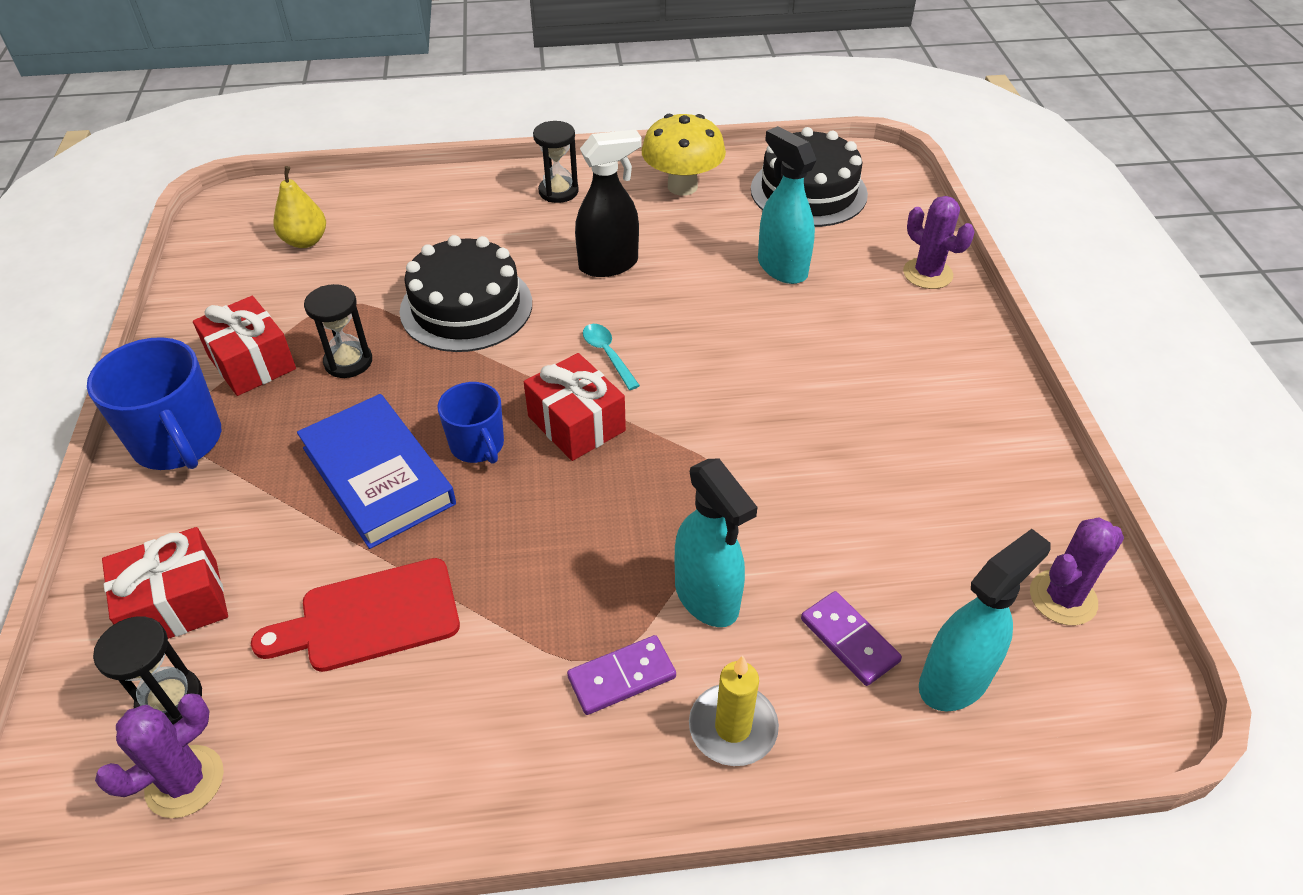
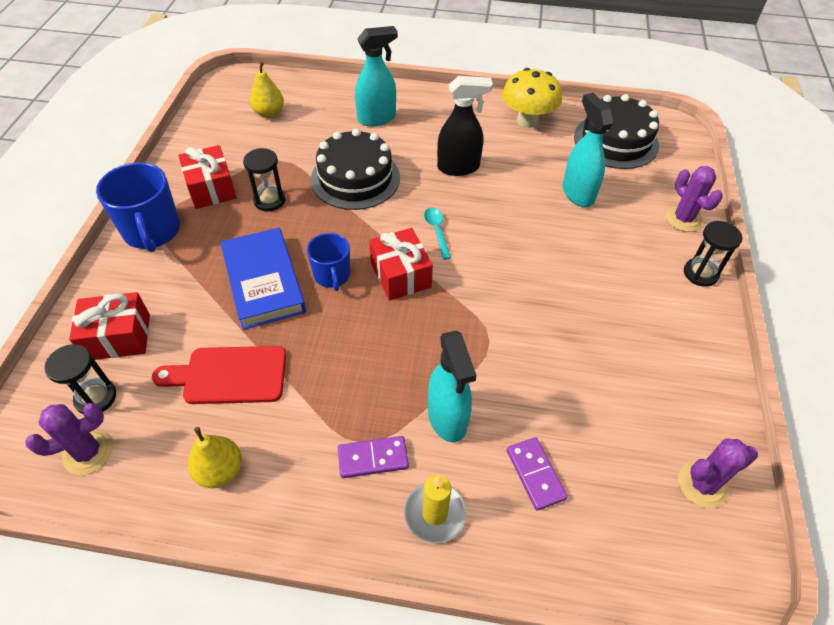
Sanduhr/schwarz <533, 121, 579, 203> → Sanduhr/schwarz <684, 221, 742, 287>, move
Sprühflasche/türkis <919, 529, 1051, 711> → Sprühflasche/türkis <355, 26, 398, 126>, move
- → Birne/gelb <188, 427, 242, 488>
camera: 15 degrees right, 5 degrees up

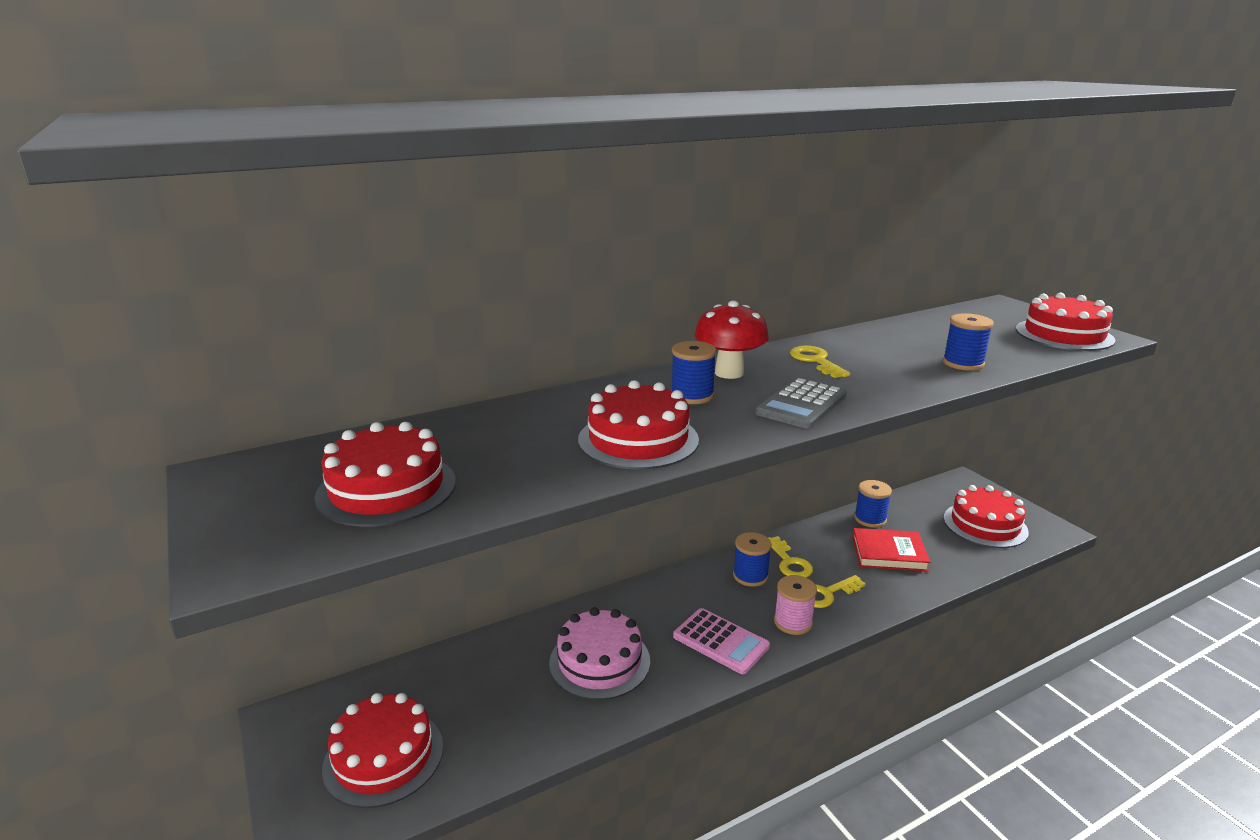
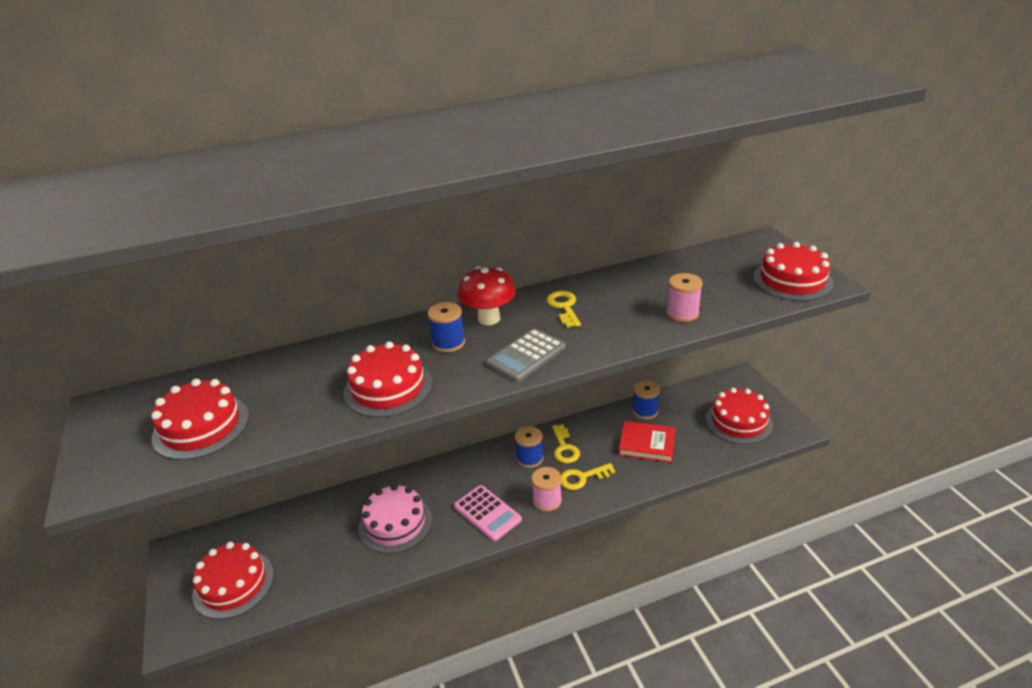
Garnrolle/blau <943, 313, 994, 371> → Garnrolle/rosa <666, 273, 703, 322>
camera: 10 degrees right, 10 degrees up

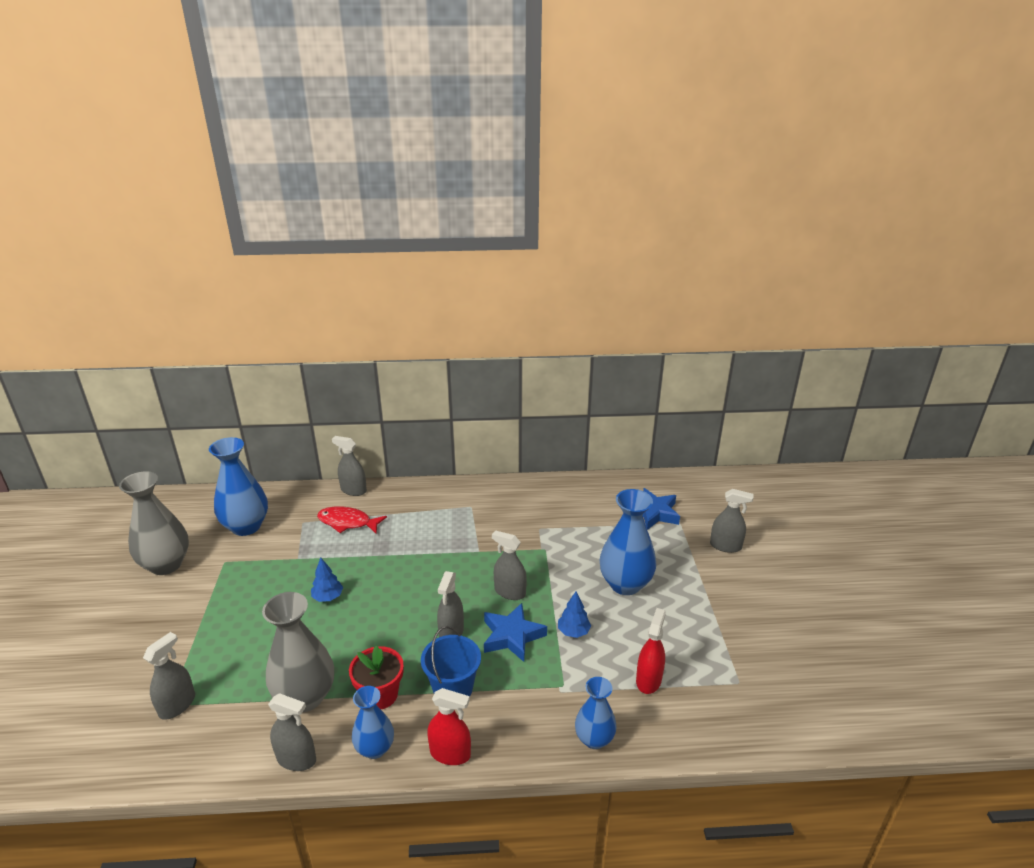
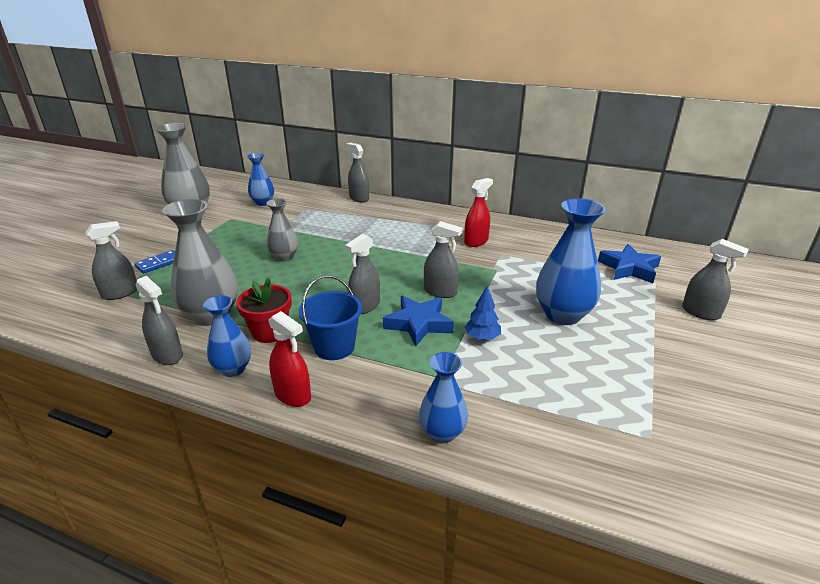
Vase/blau <209, 437, 268, 536> → Vase/blau <247, 153, 274, 206>, x0.60
Baum/blau <311, 557, 343, 602> → Vase/grau <266, 199, 298, 262>
Fisch/rot <317, 506, 387, 534> → -
Sprühflasche/grau <492, 530, 527, 600> → Sprühflasche/grau <424, 221, 462, 298>, 150 degrees clockwise
Sprühflasche/rot <636, 608, 666, 694> → Sprühflasche/rot <464, 178, 493, 247>, move
- → Dominostein/blau <134, 250, 175, 274>
camera: 25 degrees right, 0 degrees up

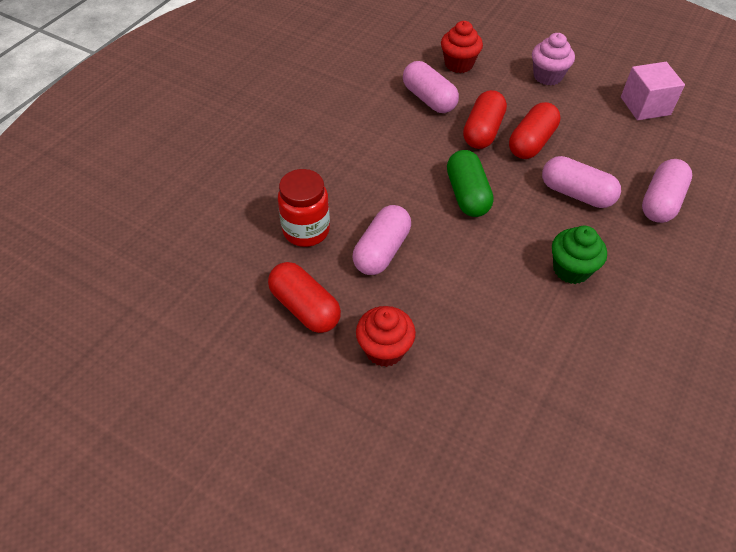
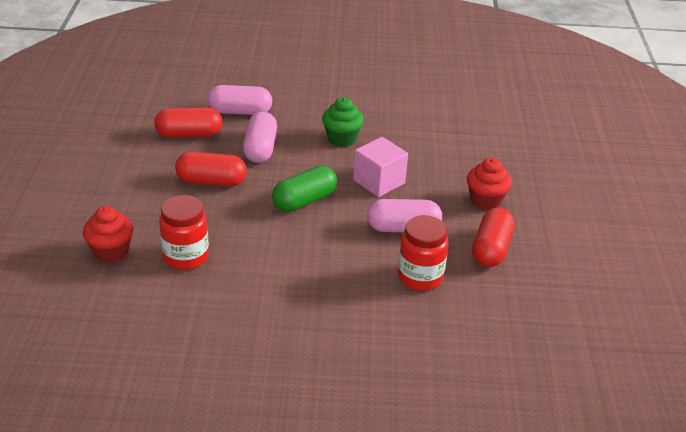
Kapsel/rosa <403, 61, 459, 113> → Einmachglas/rot <159, 195, 209, 270>
Kapsel/rot <463, 90, 507, 149> → Kapsel/rot <154, 107, 223, 138>, move
Muffin/rosa <532, 33, 575, 85> → -
Kubus/rosa <621, 62, 685, 120> → Kubus/rosa <353, 137, 408, 197>, move
camera: 120 degrees left, 15 degrees down

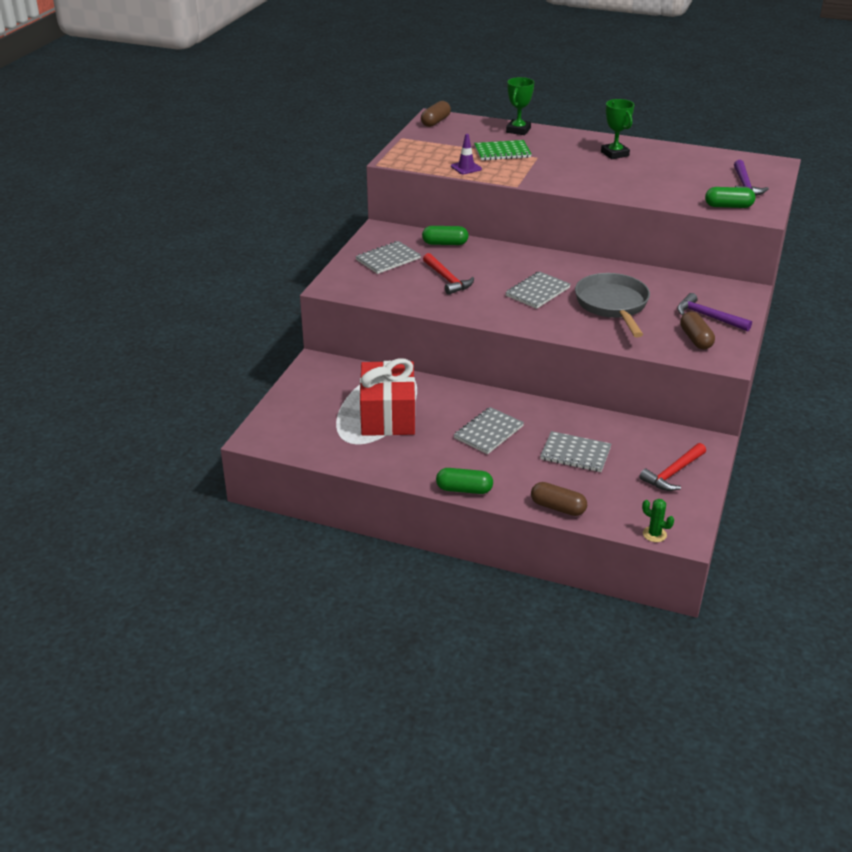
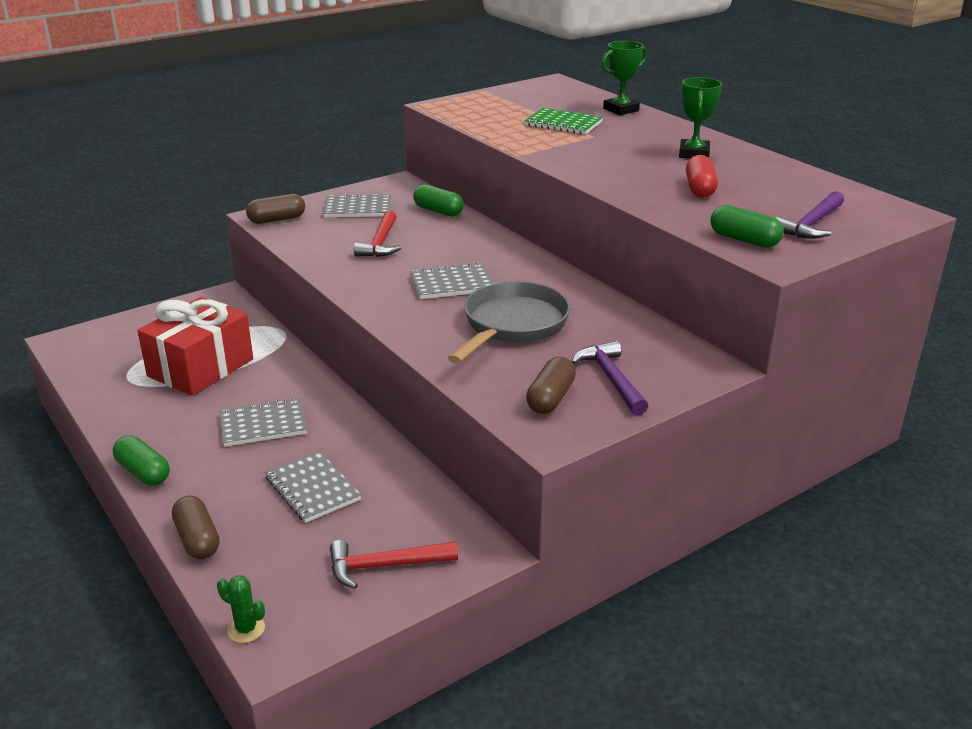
Kapsel/braun <421, 101, 451, 127> → Kapsel/braun <246, 194, 305, 224>, move
Leitkegel/lila <451, 134, 482, 175> → -
Kaktus/grün <642, 499, 674, 542> → Kaktus/grün <217, 575, 265, 643>, 45 degrees counterclockwise
- → Kapsel/rot <686, 155, 718, 198>
camera: 35 degrees right, 5 degrees down

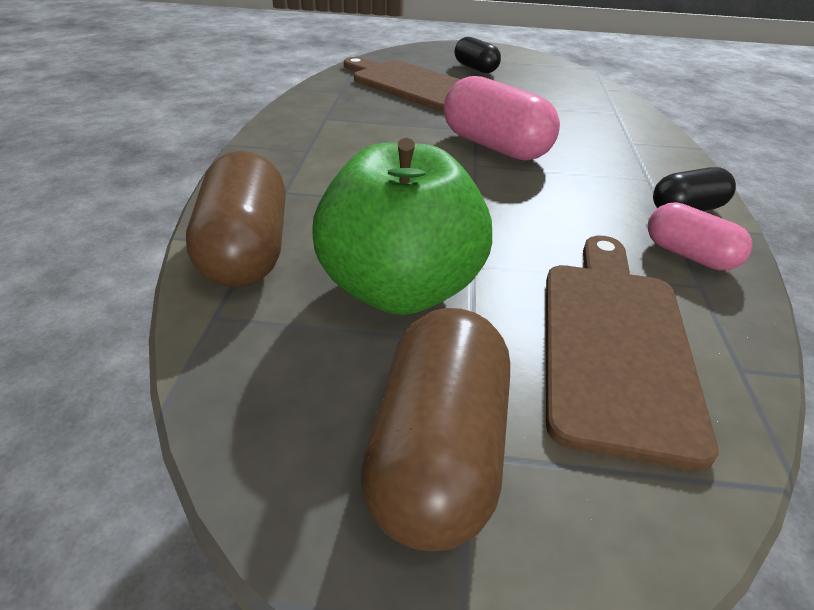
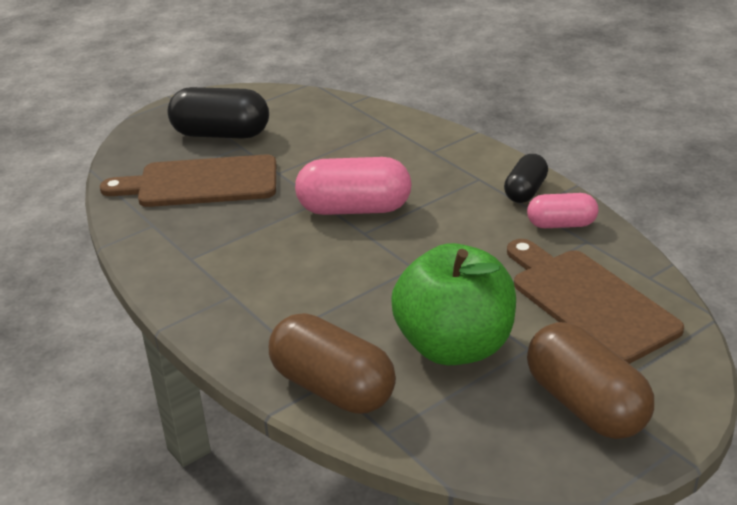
Kapsel/schwarz <455, 37, 501, 73> → Kapsel/schwarz <167, 87, 269, 139>, x1.70
camera: 40 degrees left, 5 degrees down

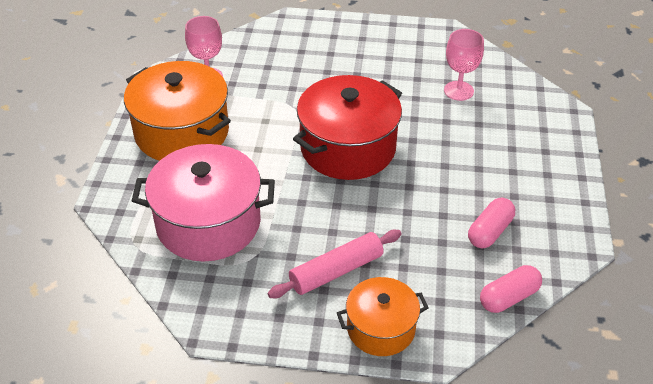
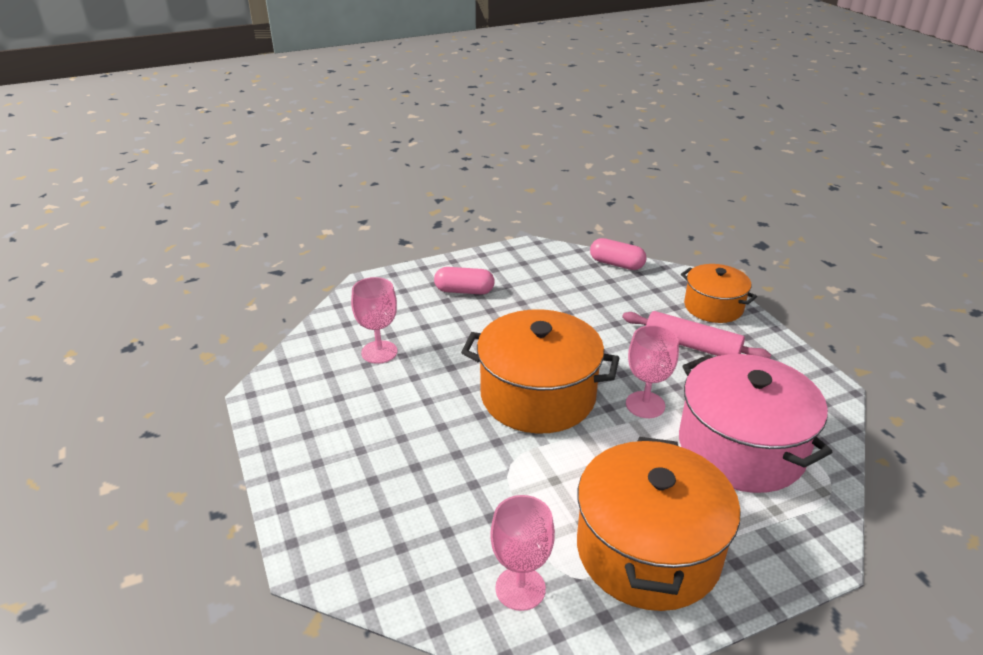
Kochtopf/rot <293, 75, 402, 180> → Kochtopf/orange <461, 309, 619, 433>
Kapsel/rosa <468, 198, 515, 248> → Kapsel/rosa <434, 267, 495, 294>, move
- → Kelch/rosa <626, 325, 679, 418>
camera: 120 degrees left, 10 degrees down

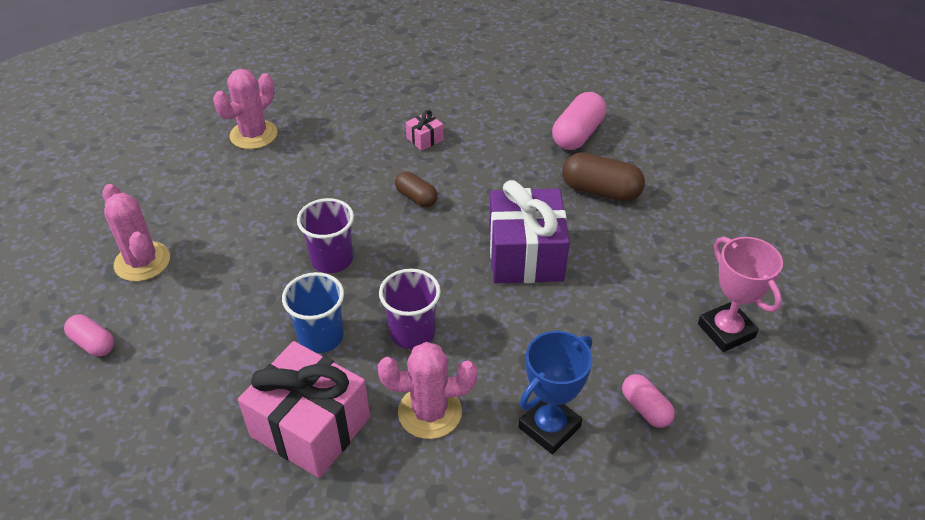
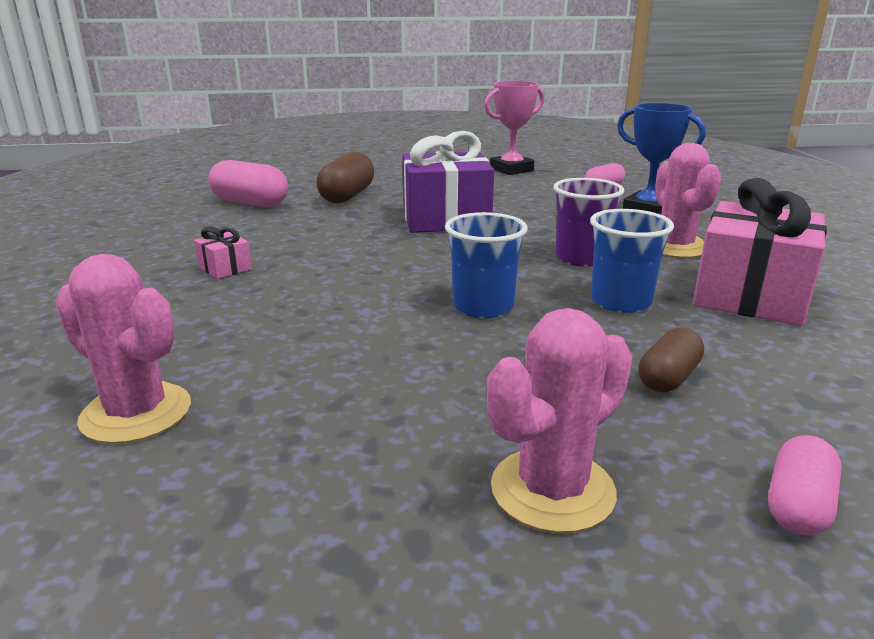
Becher/lila <297, 198, 354, 273> → Becher/blau <445, 212, 528, 318>
Kapsel/braun <395, 171, 438, 207> → Kapsel/braun <638, 327, 704, 392>, move
camera: 95 degrees left, 20 degrees down

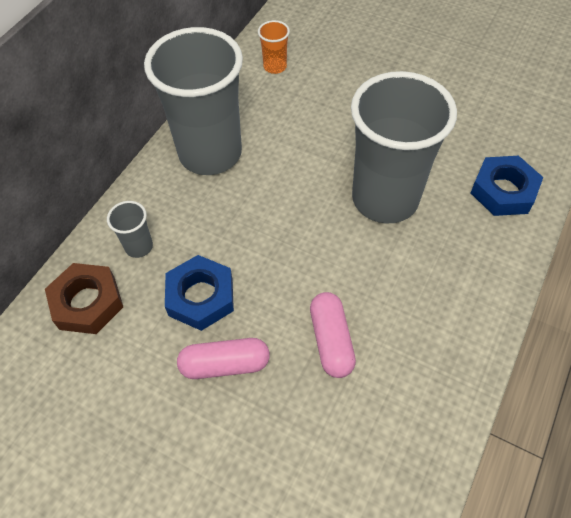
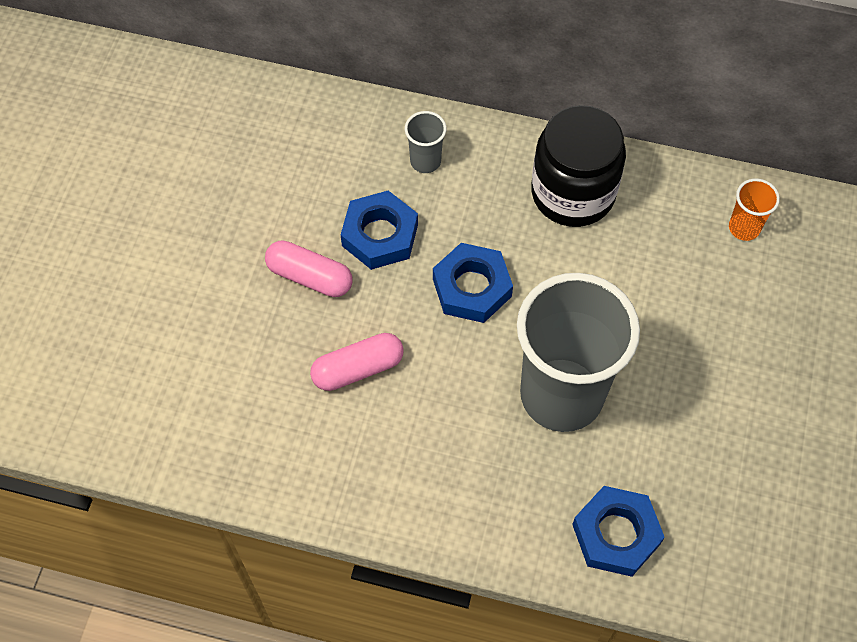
Sechskantmutter/braun <45, 263, 123, 334> → -
Becher/grau <144, 27, 243, 175> → Einmachglas/schwarz <531, 105, 626, 227>
Kapsel/rosa <177, 338, 270, 379> → Kapsel/rosa <265, 240, 352, 297>, 45 degrees counterclockwise
- → Sechskantmutter/blau <433, 243, 513, 323>
camera: 75 degrees right, 5 degrees up

